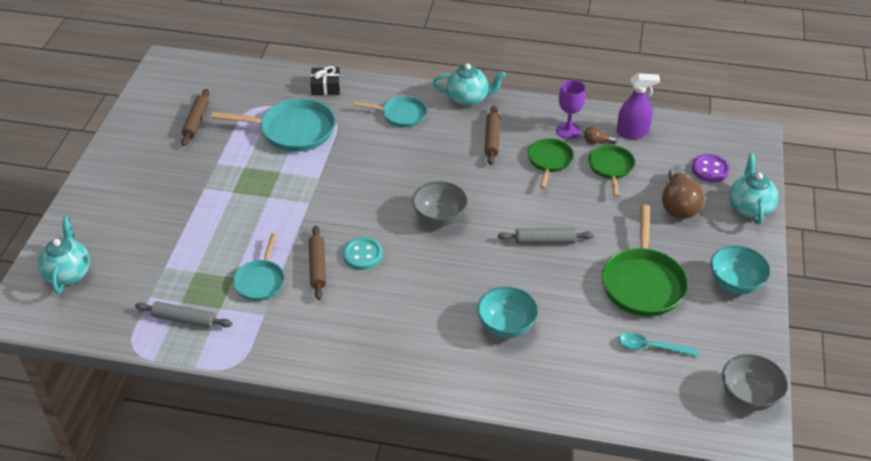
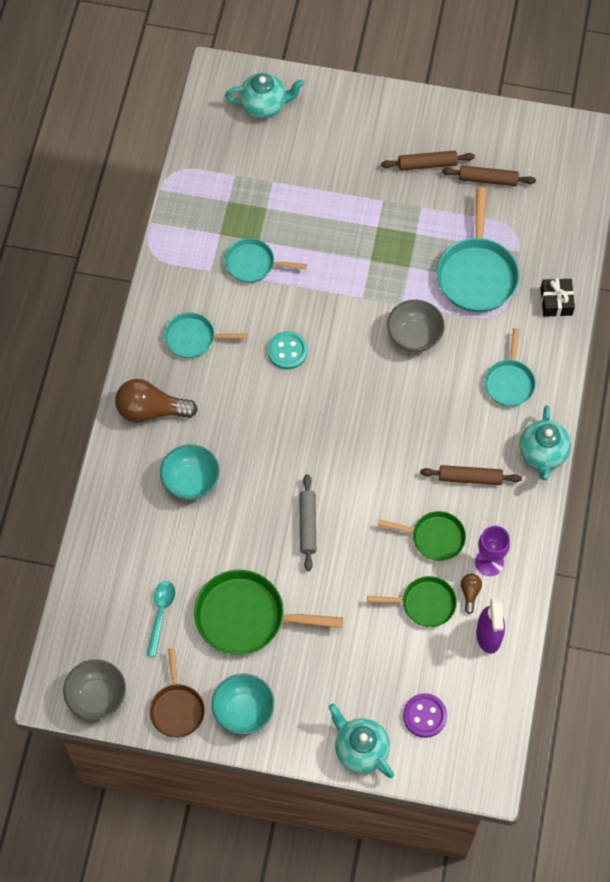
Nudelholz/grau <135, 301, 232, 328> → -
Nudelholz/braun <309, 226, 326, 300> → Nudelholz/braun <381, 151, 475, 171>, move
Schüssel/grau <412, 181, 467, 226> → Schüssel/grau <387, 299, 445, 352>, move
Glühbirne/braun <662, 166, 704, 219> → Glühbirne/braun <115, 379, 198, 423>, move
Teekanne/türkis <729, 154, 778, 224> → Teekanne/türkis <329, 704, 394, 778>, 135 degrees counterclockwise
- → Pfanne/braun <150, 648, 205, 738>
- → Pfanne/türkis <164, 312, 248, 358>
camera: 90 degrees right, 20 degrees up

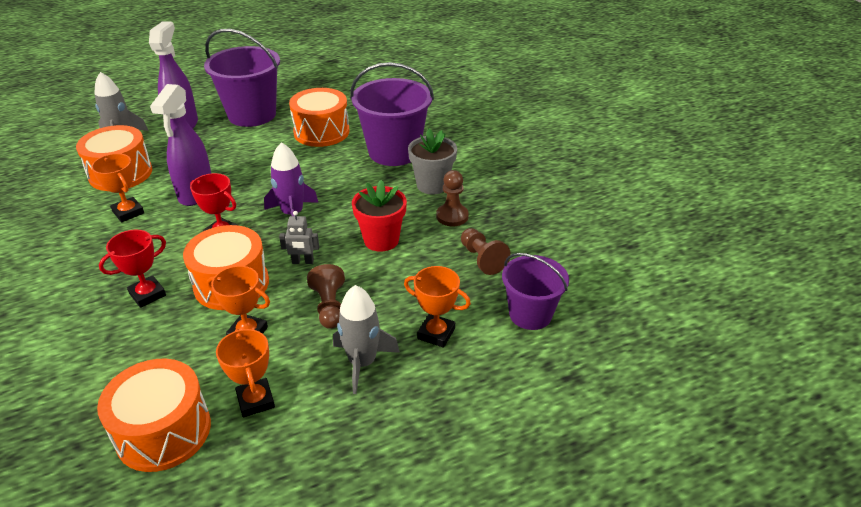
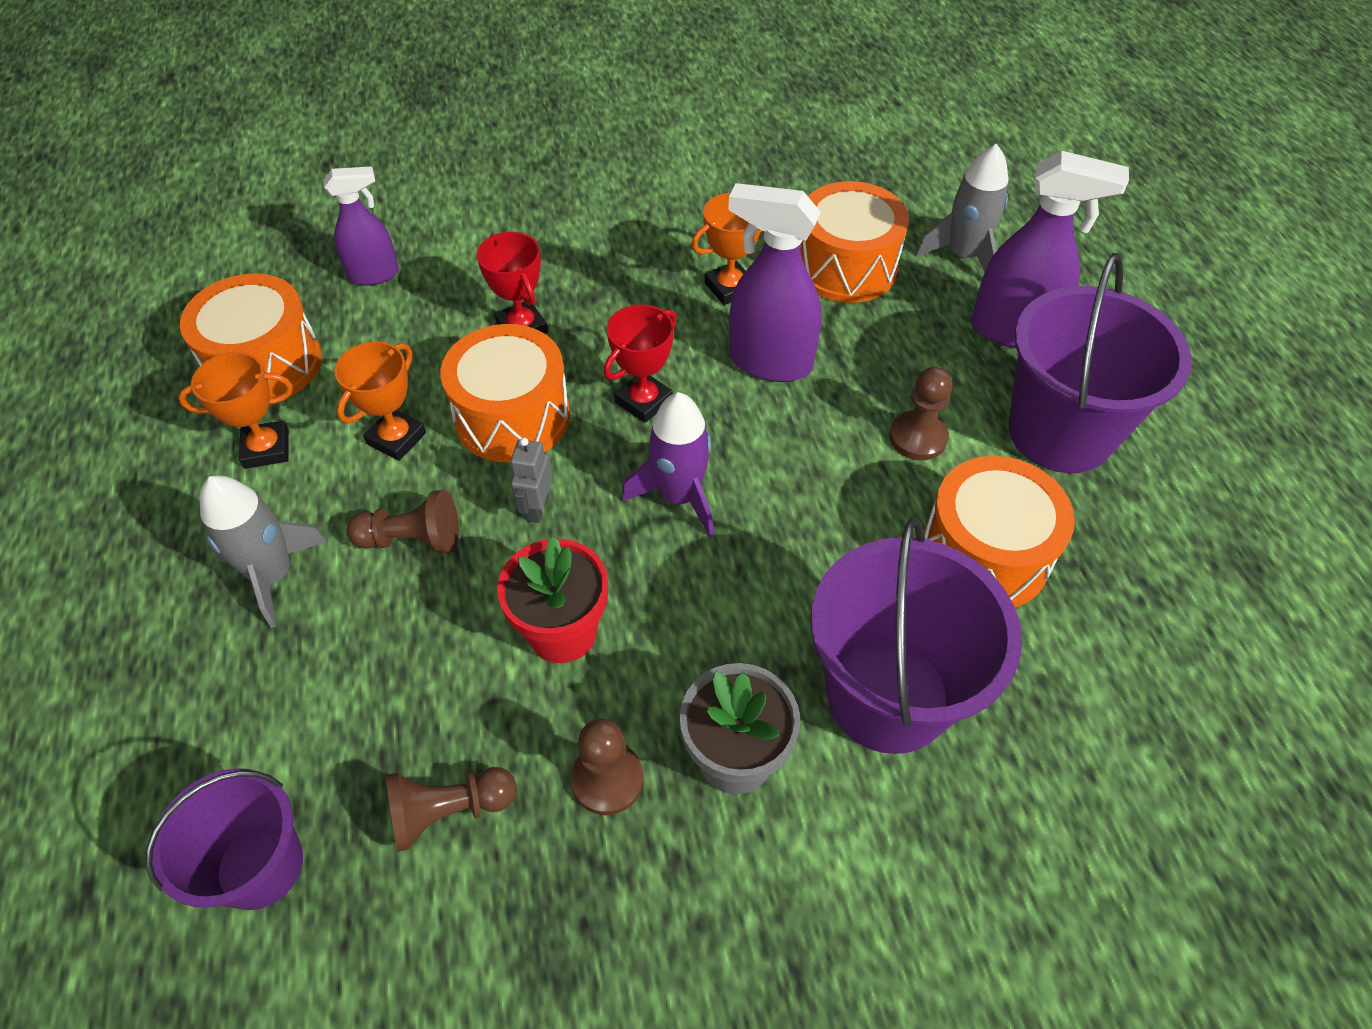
Pokal/orange <404, 266, 471, 348> → -
- → Sprühflasche/lila <324, 166, 399, 286>
- → Bauer/braun <889, 367, 952, 460>
camera: 100 degrees right, 15 degrees up

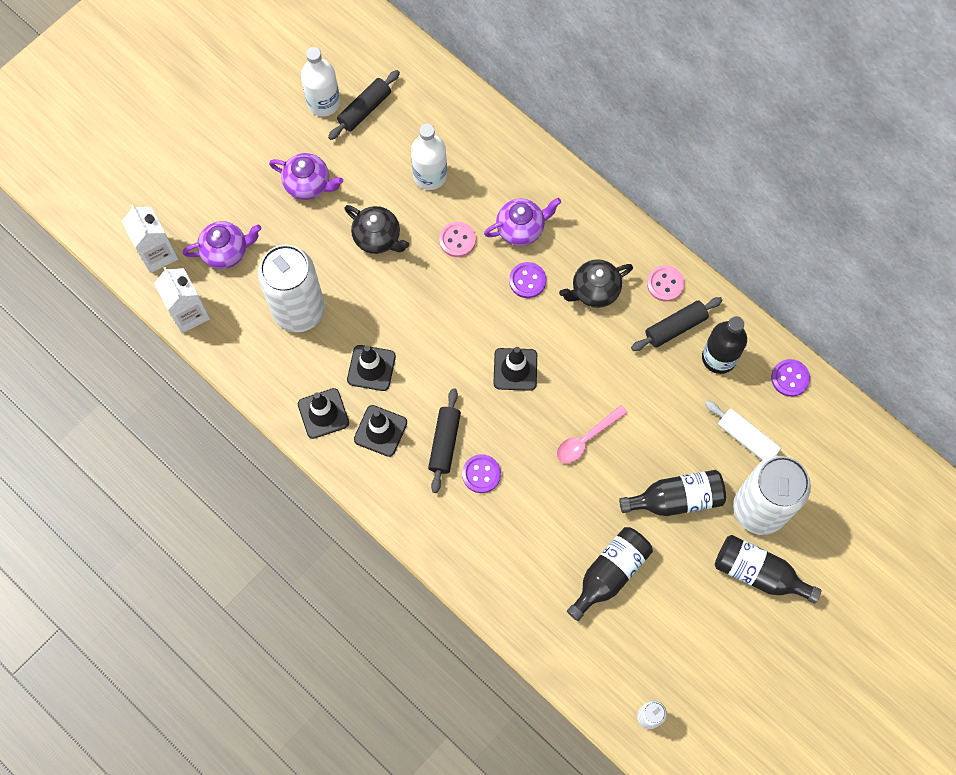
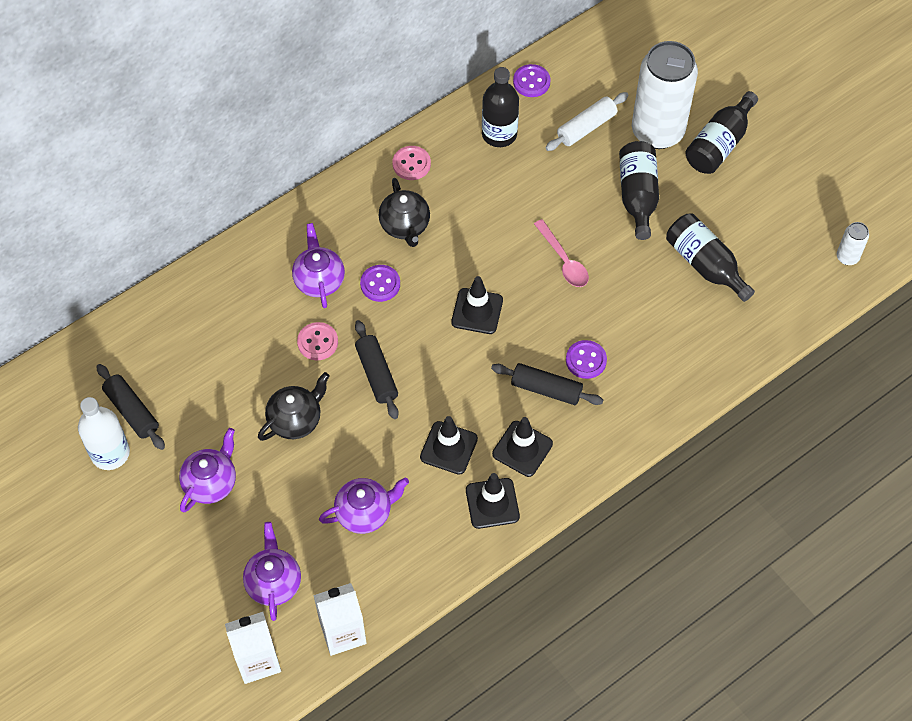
Dose/weiß <258, 245, 325, 332> → Teekanne/lila <319, 477, 409, 534>
Flasche/weiß <411, 124, 447, 190> → -
Nudelholz/schwarz <631, 297, 723, 351> → Nudelholz/schwarz <355, 320, 399, 419>, move
camera: 80 degrees left, 10 degrees down

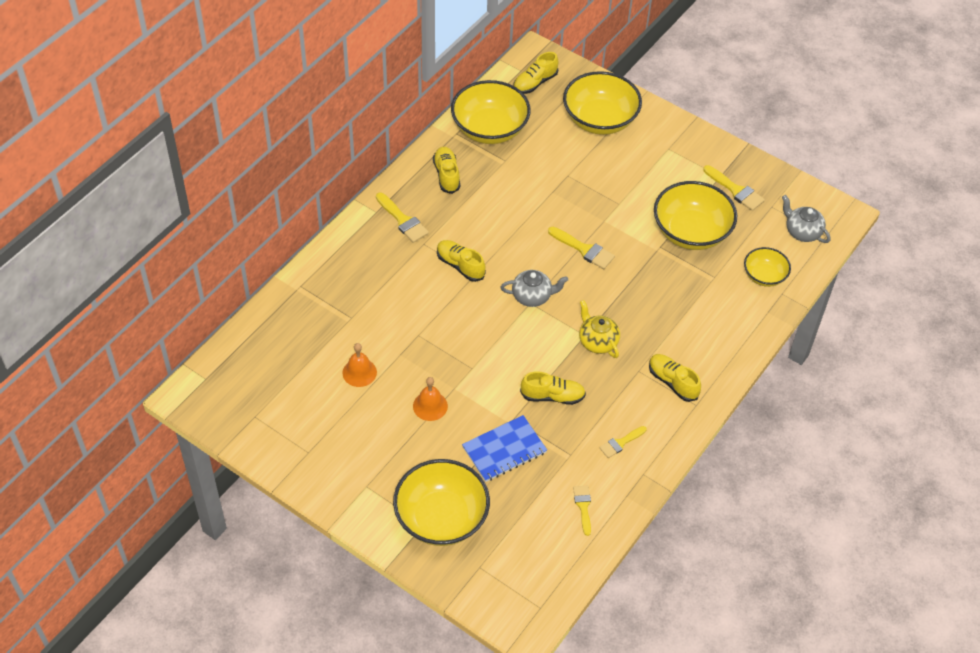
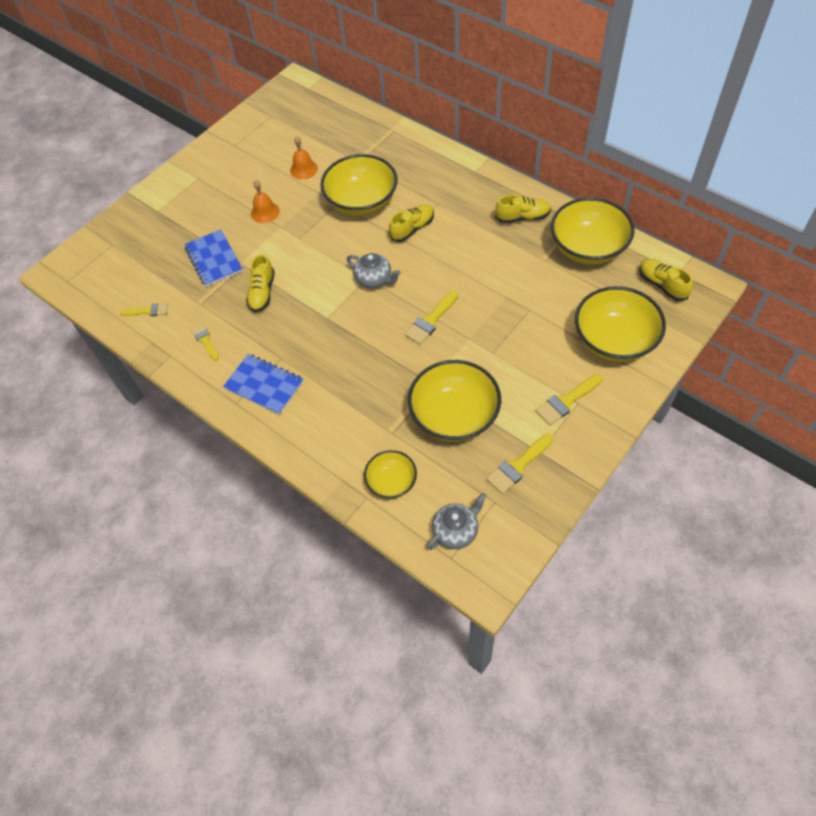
Pinsel/gelb <376, 193, 429, 243> → Pinsel/gelb <535, 374, 603, 426>, move
Schüssel/gelb <393, 459, 490, 546> → Schüssel/gelb <320, 154, 398, 216>, move
Teekanne/grau <501, 270, 568, 307> → Teekanne/grau <347, 253, 401, 288>, 60 degrees counterclockwise
Teekanne/gelb <579, 300, 620, 358> → -
Schuh/gelb <649, 354, 701, 402> → Notizbuch/blau <223, 354, 303, 415>
camera: 100 degrees right, 5 degrees up

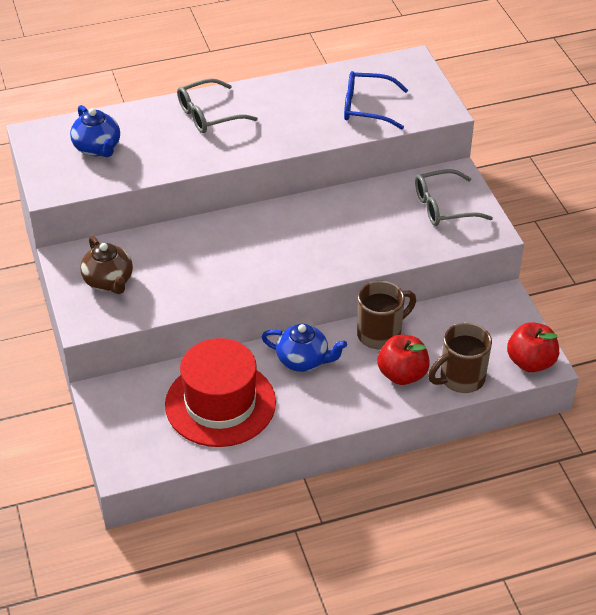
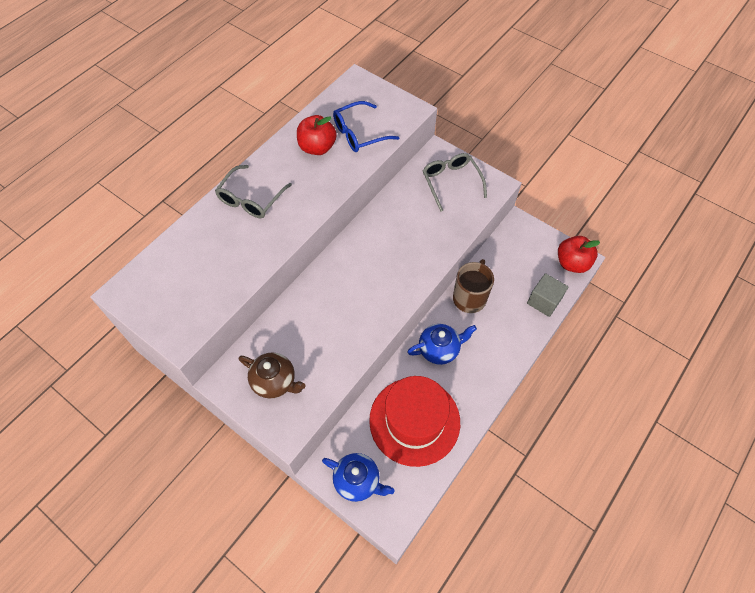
Teekanne/blau <70, 105, 120, 157> → Teekanne/blau <322, 453, 394, 502>, move
Apfel/rot <377, 335, 430, 385> → Apfel/rot <297, 115, 337, 155>, move
Brille/grau <415, 169, 493, 226> → Brille/grau <423, 153, 487, 212>, 120 degrees clockwise
Tasse/braun <428, 322, 492, 393> → Kubus/grau <527, 273, 568, 317>
camera: 35 degrees left, 15 degrees up

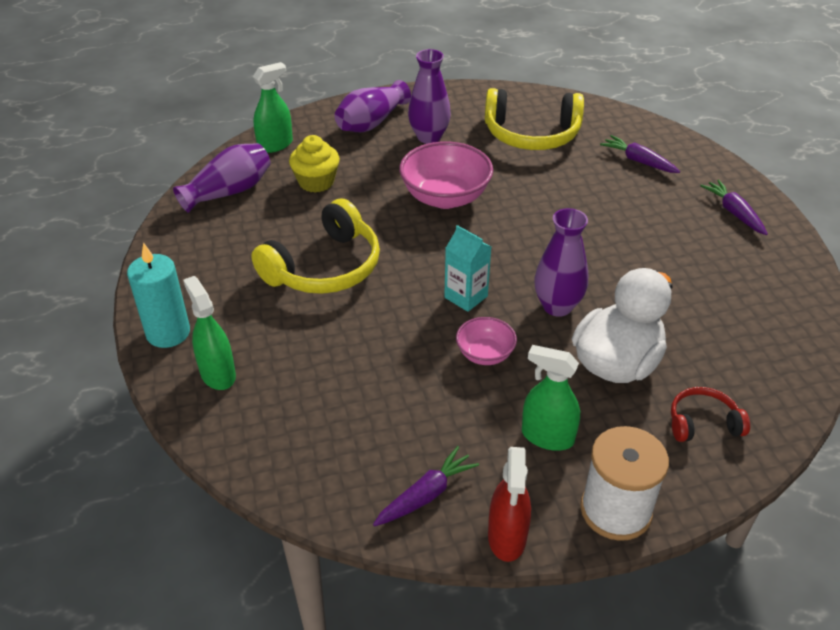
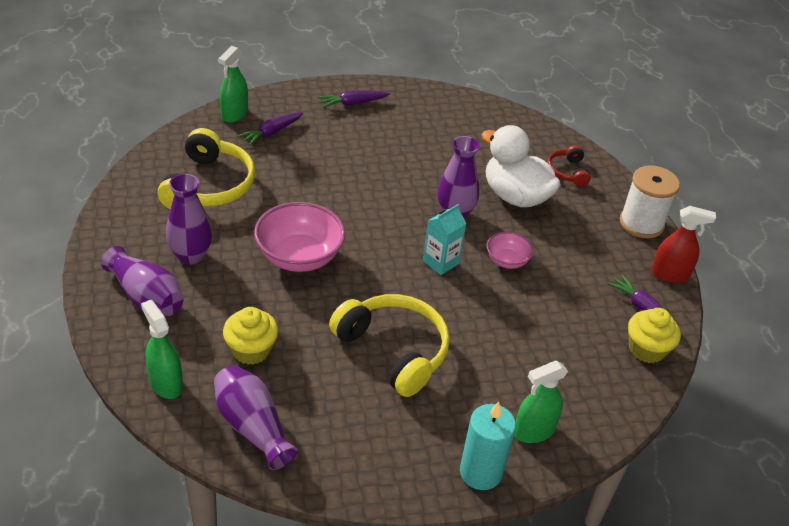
Sprühflasche/grün <522, 345, 580, 451> → Sprühflasche/grün <218, 46, 248, 123>, move
- → Muffin/gelb <628, 308, 681, 363>
camera: 90 degrees left, 0 degrees up

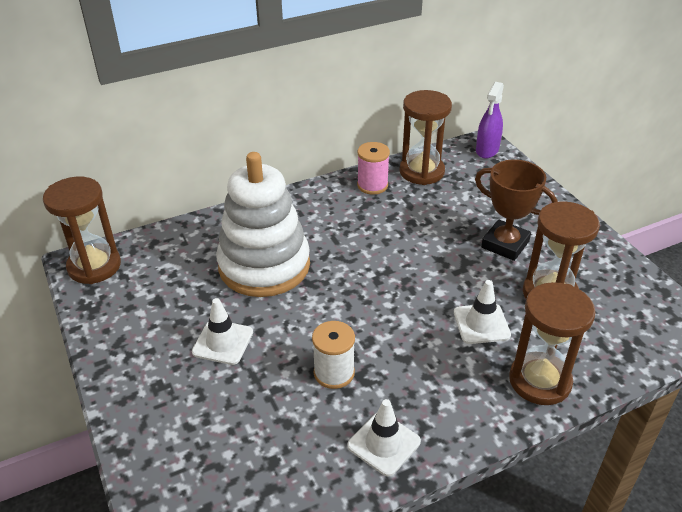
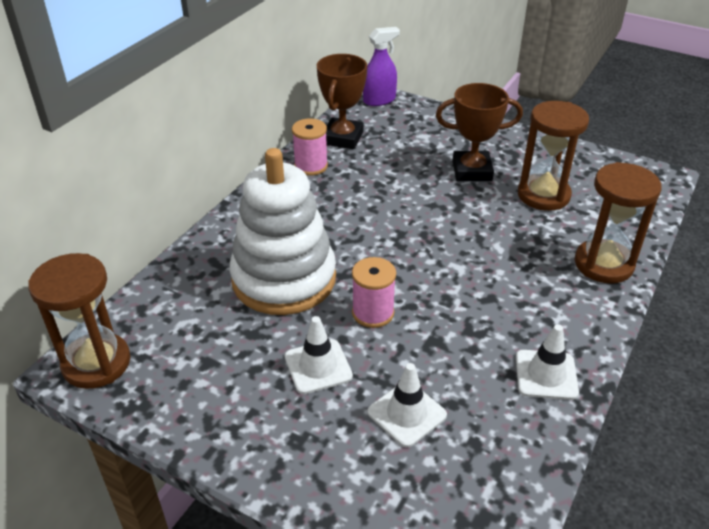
Garnrolle/weiß <312, 321, 355, 389> → -
Sanduhr/braun <400, 90, 452, 185> → Pokal/braun <317, 54, 367, 149>
Leitkegel/weiß <454, 280, 511, 344> → Leitkegel/weiß <368, 363, 447, 447>, move
Sprühflasche/lila <476, 82, 504, 159> → Sprühflasche/lila <363, 27, 400, 106>, 105 degrees counterclockwise
- → Garnrolle/rosa <352, 257, 396, 328>
camera: 35 degrees left, 0 degrees up

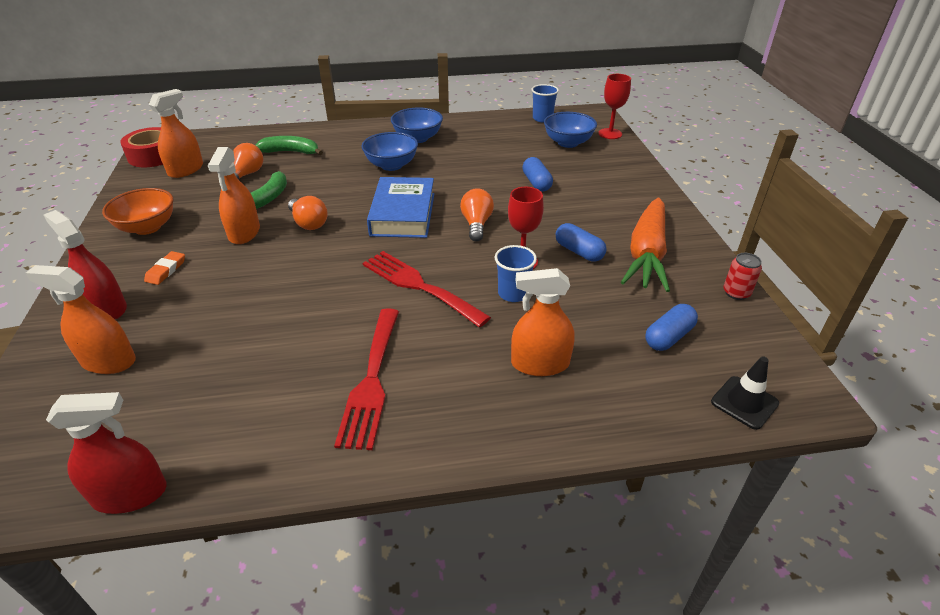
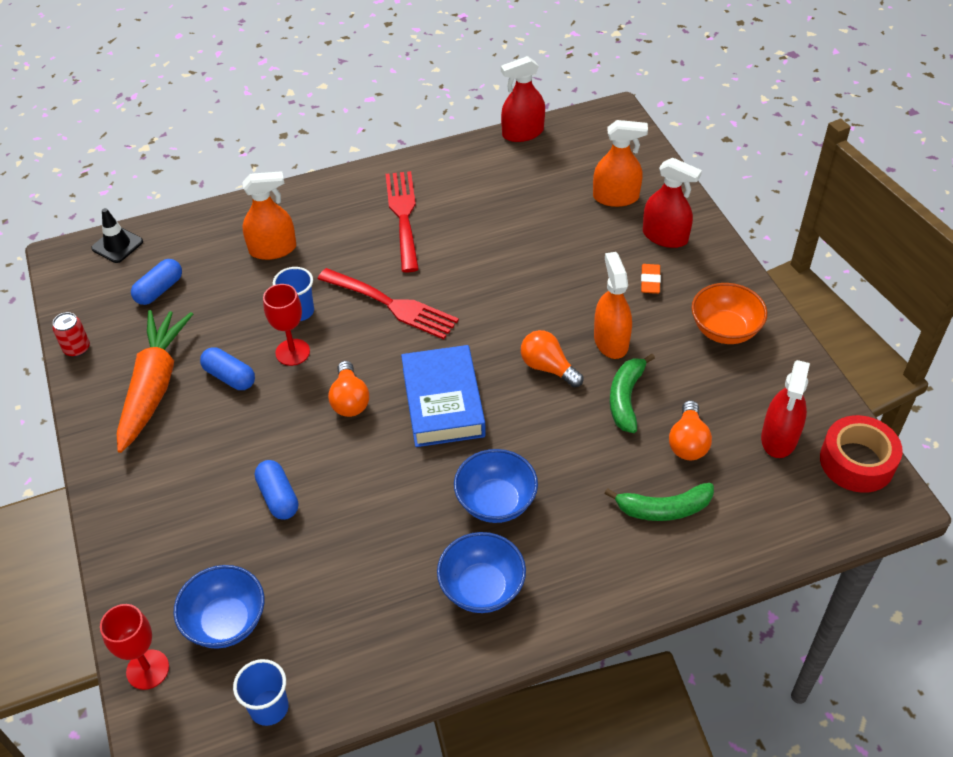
Sprühflasche/orange <149, 89, 203, 178> → Sprühflasche/rot <761, 360, 810, 458>
camera: 170 degrees right, 10 degrees up

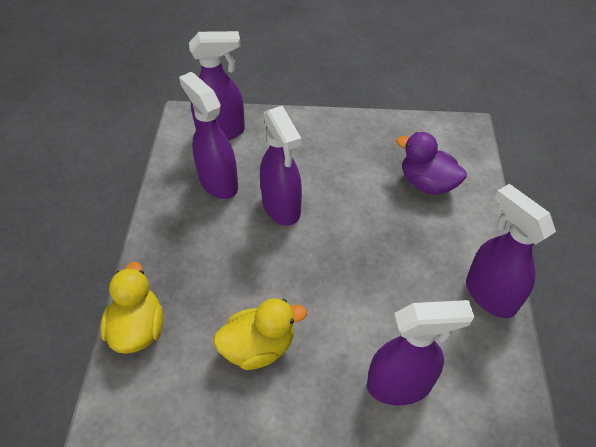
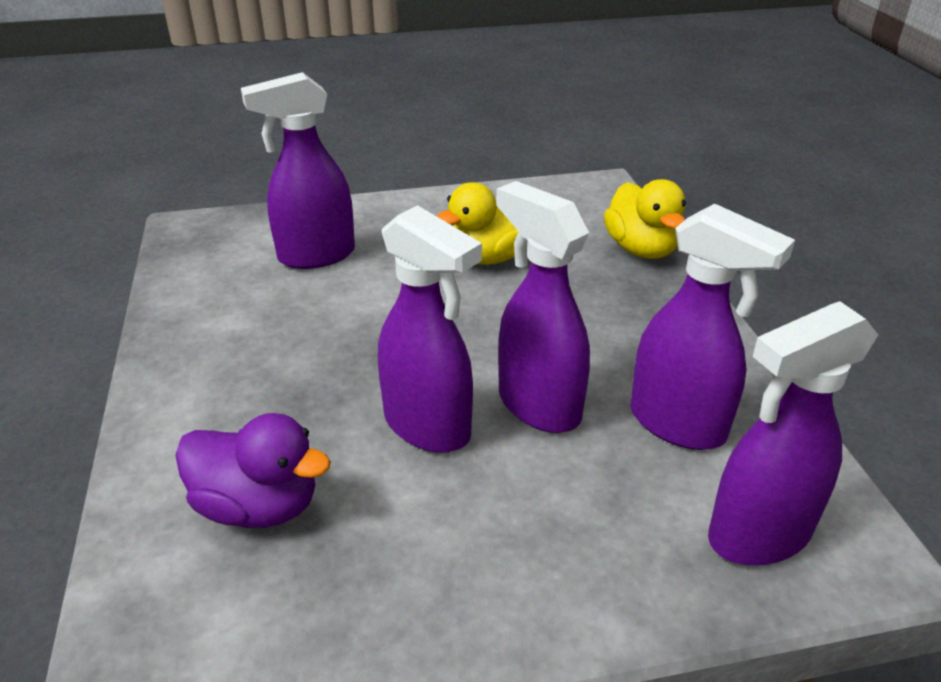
Sprühflasche/lila <466, 184, 556, 318> → Sprühflasche/lila <378, 205, 482, 453>, move
camera: 165 degrees right, 15 degrees down

